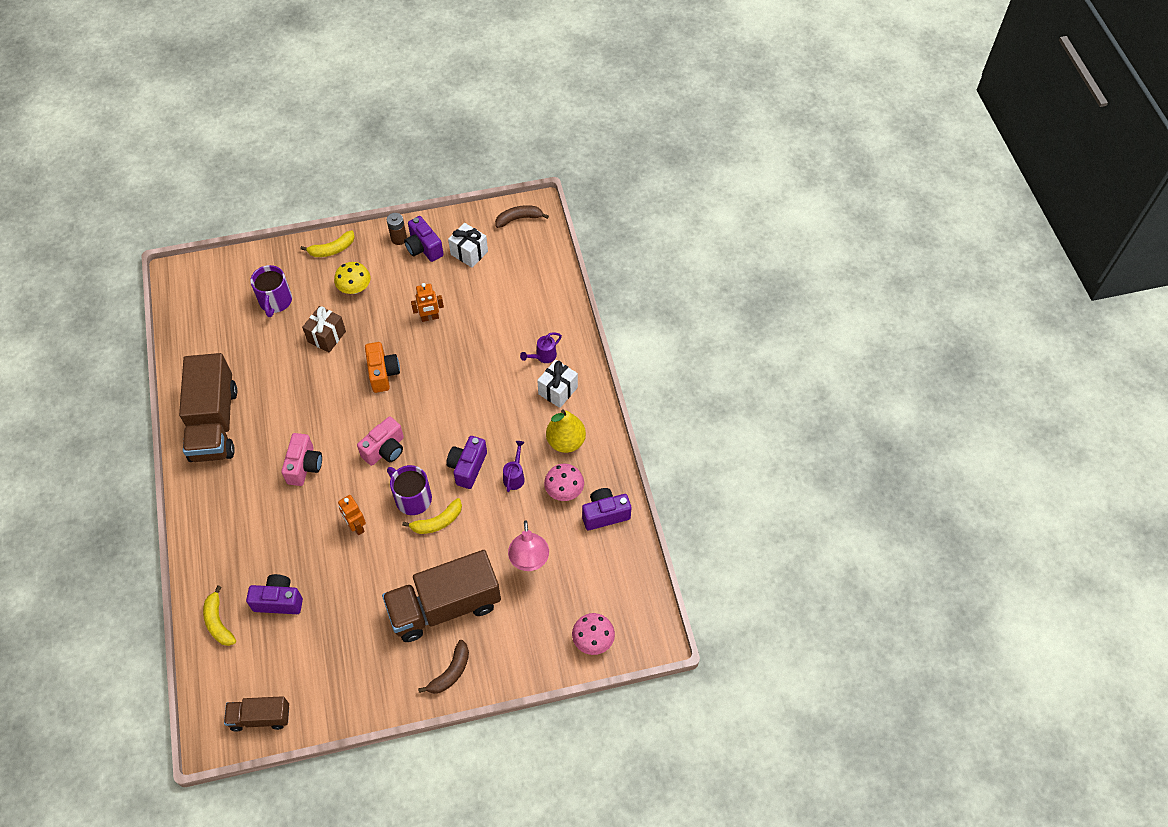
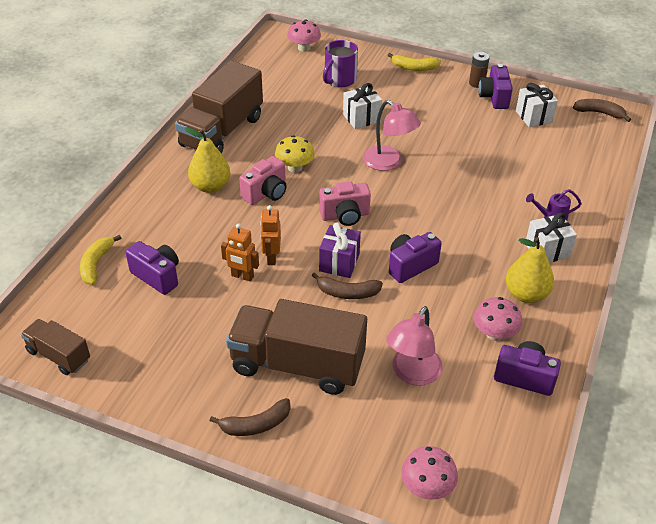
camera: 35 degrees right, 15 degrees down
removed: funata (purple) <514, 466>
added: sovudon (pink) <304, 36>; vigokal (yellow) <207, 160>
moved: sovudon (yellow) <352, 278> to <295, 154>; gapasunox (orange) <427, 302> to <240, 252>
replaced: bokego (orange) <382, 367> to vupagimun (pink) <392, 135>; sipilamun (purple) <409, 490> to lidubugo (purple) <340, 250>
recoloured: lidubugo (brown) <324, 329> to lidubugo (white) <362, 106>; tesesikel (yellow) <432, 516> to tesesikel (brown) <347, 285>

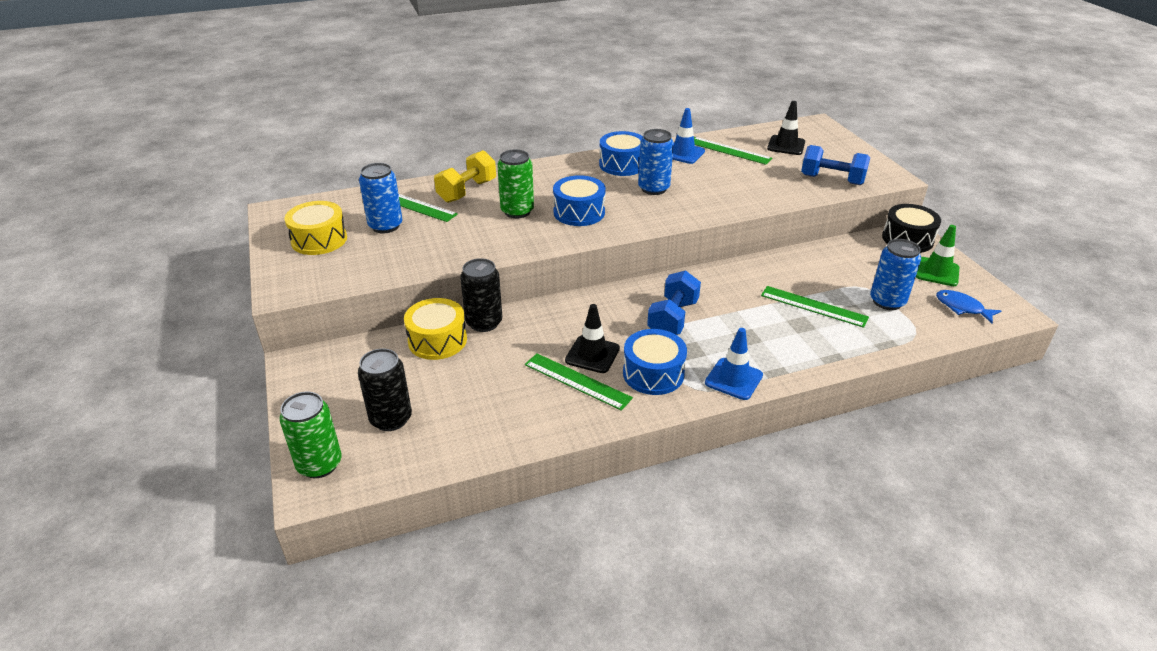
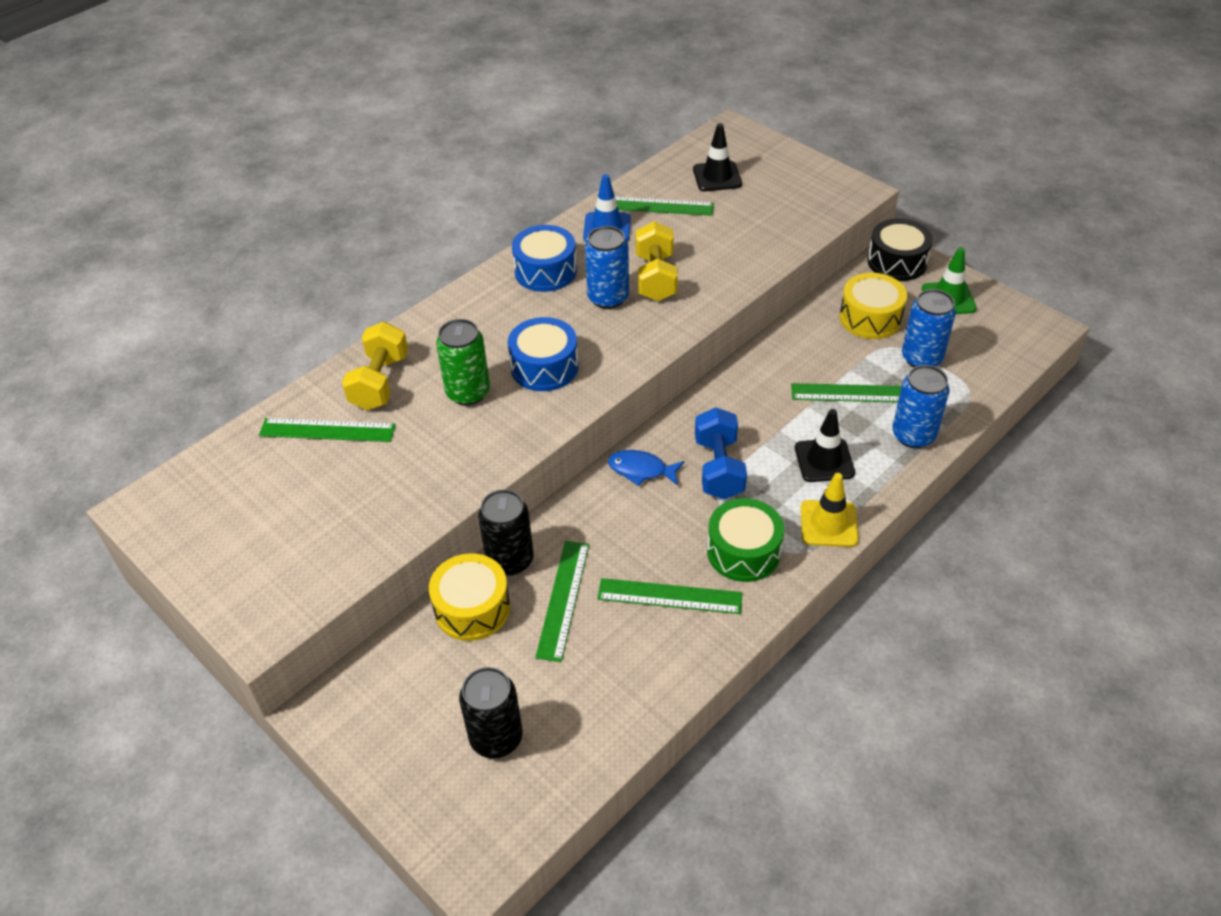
camera: 25 degrees left, 10 degrees up
removed: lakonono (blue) <835, 165>; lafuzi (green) <310, 435>
added: lakonono (yellow) <657, 261>; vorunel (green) <562, 601>
moved: lafuzi (blue) <380, 198> to <921, 406>; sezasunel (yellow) <315, 228> to <873, 306>; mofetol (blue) <968, 306> to <646, 468>; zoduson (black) <592, 338> to <825, 445>
recoloured: zoduson (blue) <734, 364> to zoduson (yellow) <830, 510>; sezasunel (blue) <655, 362> to sezasunel (green) <745, 540>

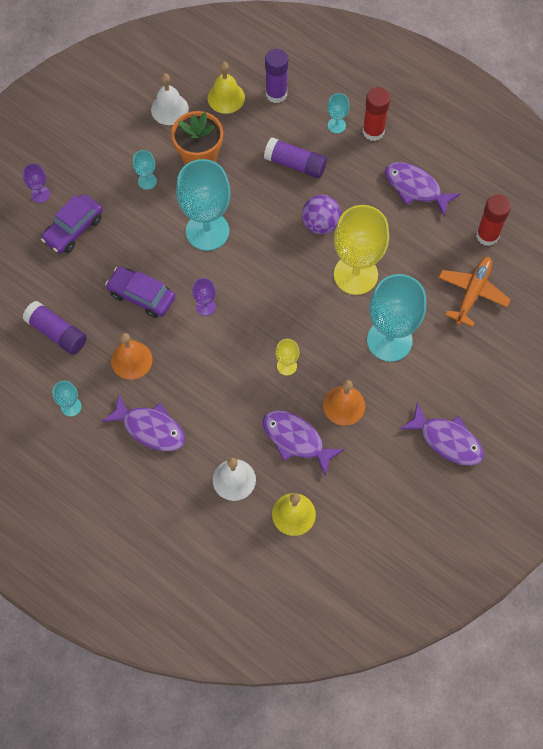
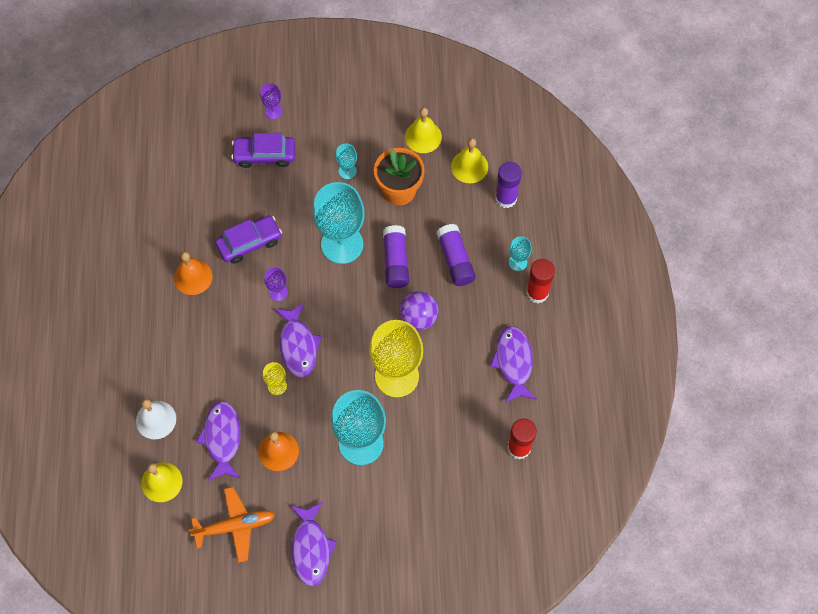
camera: 50 degrees right, 0 degrees up
removed: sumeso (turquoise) <67, 399>
moved: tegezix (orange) <474, 292> to <231, 525>; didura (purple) <55, 328> to <396, 256>; mofetol (purple) <143, 422> to <298, 340>
recoloured: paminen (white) <170, 99> to paminen (yellow) <423, 130>
turned: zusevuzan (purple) <140, 292> = <248, 239> 75 degrees clockwise

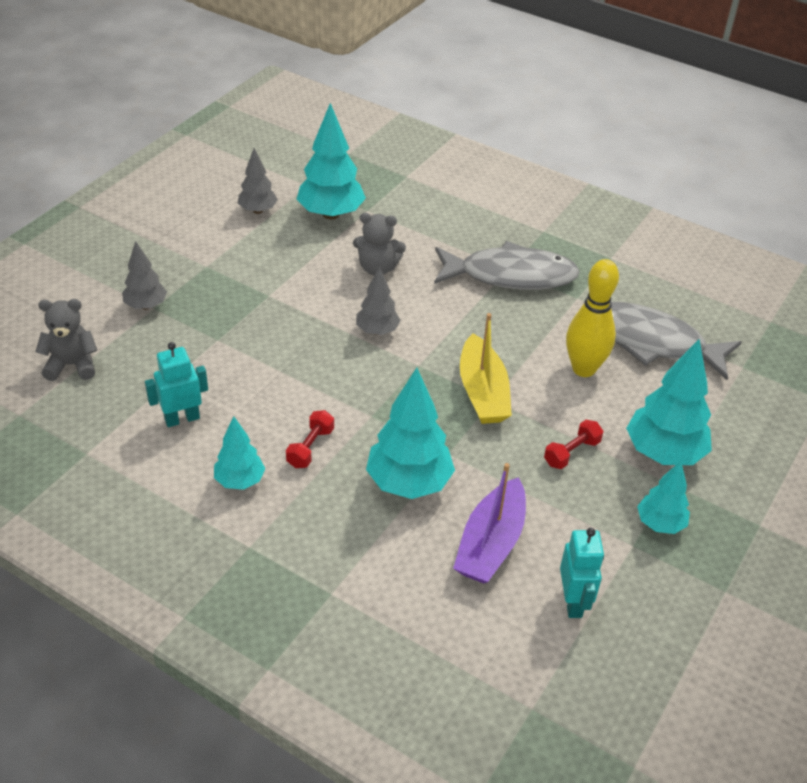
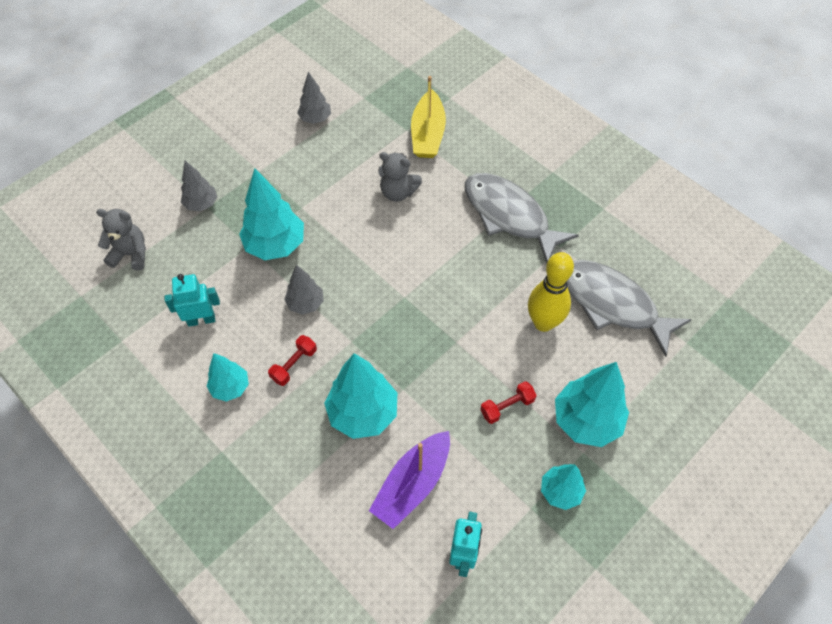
camera: 15 degrees right, 15 degrees up
moved: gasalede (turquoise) <331, 161> to <271, 214>; gasalede (grey) <378, 300> to <304, 289>; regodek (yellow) <486, 368> to <428, 117>
turned: mofetol (grey) <507, 265> = <522, 218> 150 degrees counterclockwise

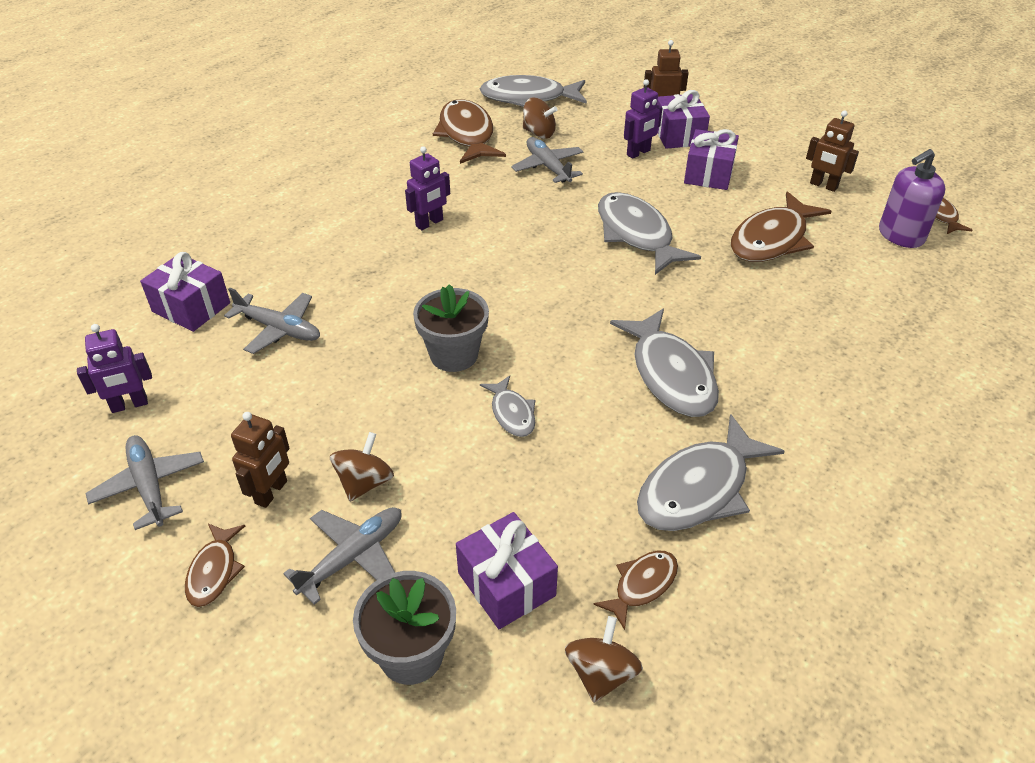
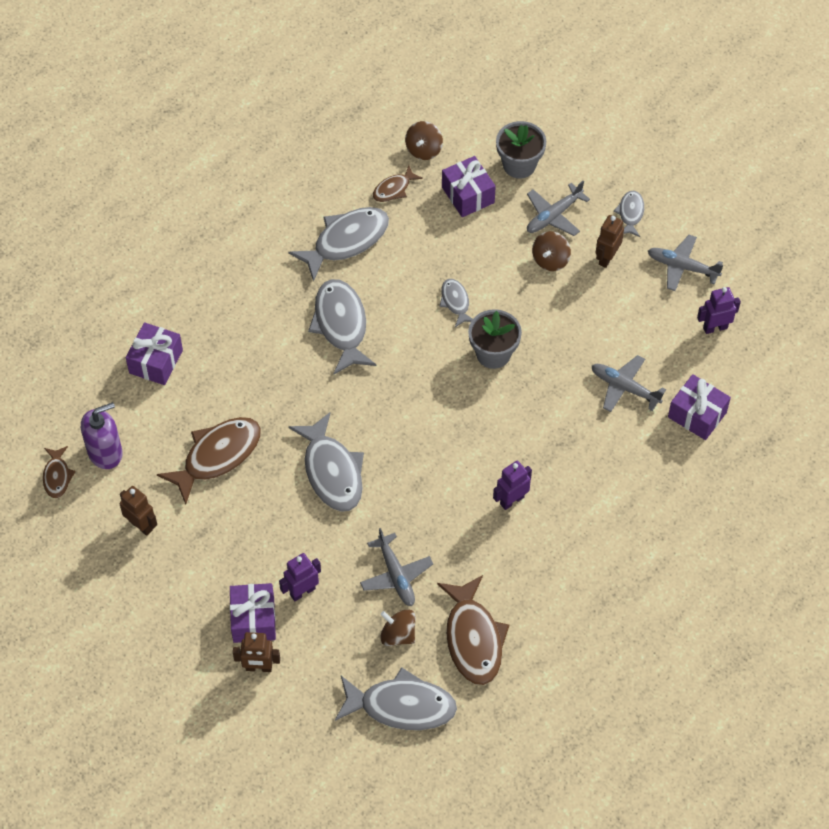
camera: 175 degrees left, 15 degrees up
moved: lidubugo (purple) <711, 159> to <154, 353>
recoloured: mofetol (brown) <215, 565> to mofetol (grey) <628, 214>
turned: tegezix (grey) <144, 482> = <686, 263> 135 degrees clockwise

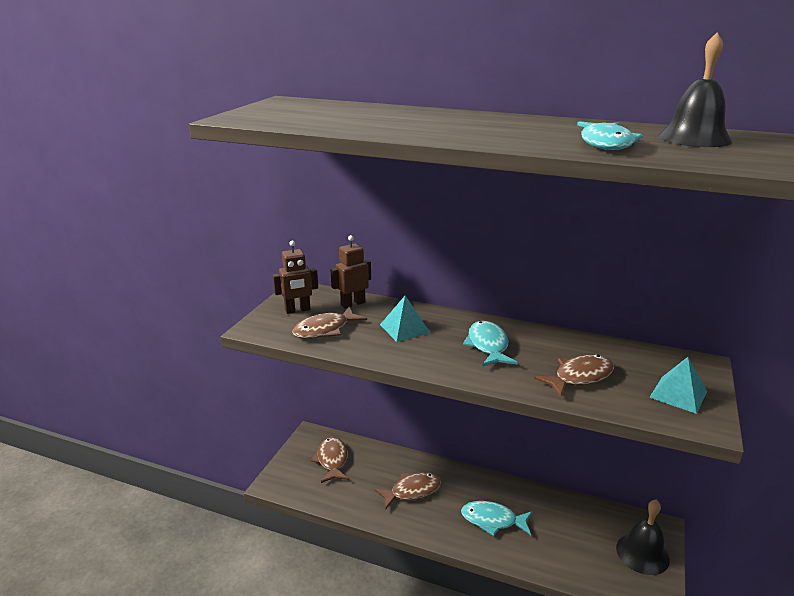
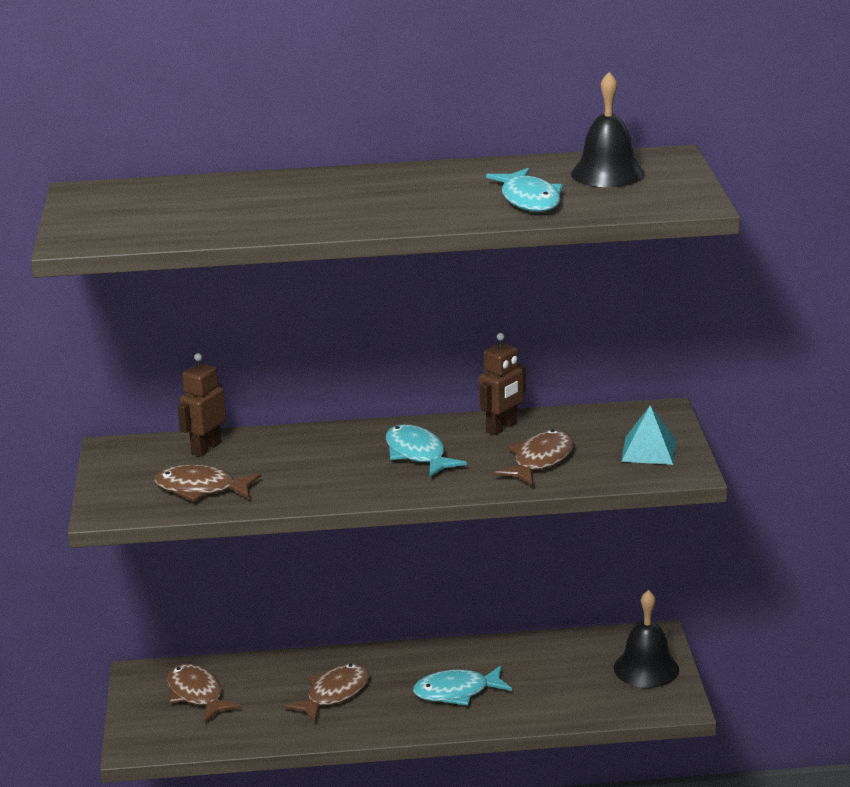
camera: 25 degrees left, 0 degrees up
removed: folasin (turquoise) <405, 319>
moved: gapasunox (brown) <295, 277> to <502, 384>
turned: mofetol (brown) <329, 323> = <207, 482> 75 degrees clockwise

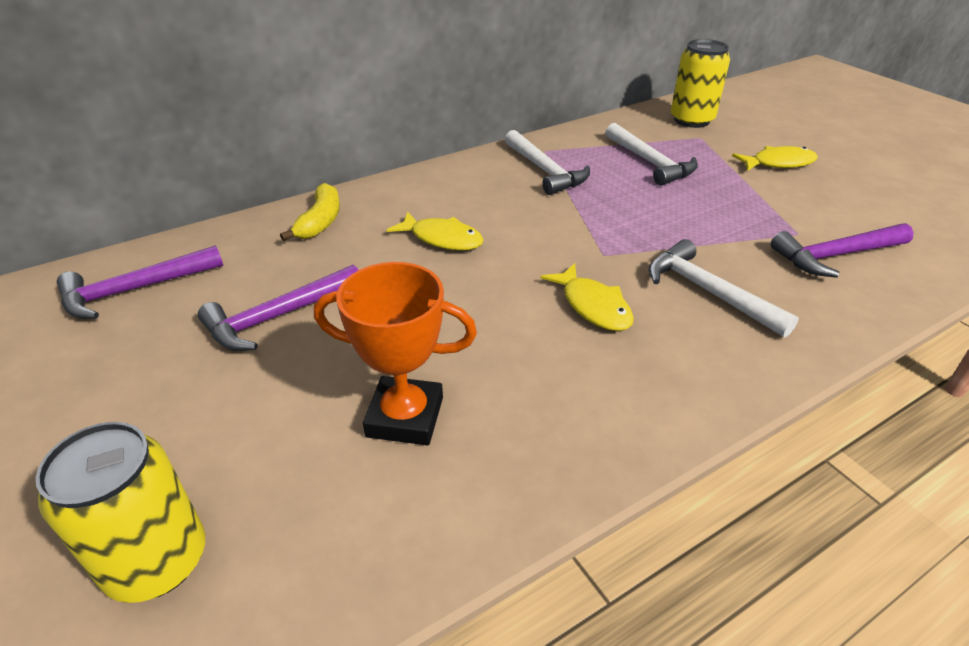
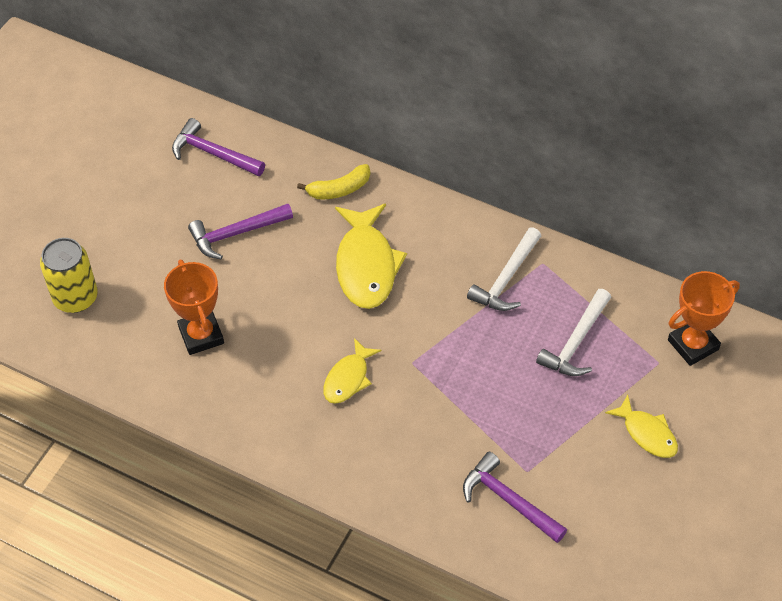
camera: 60 degrees right, 15 degrees up
removed: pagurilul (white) <724, 288>
replaced: lafuzi (yellow) <700, 83> to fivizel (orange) <704, 318>
turned: pagurilul (purple) <278, 308> = <240, 232> 45 degrees counterclockwise
resized: mofetol (yellow) <435, 230> = <371, 256> x1.73

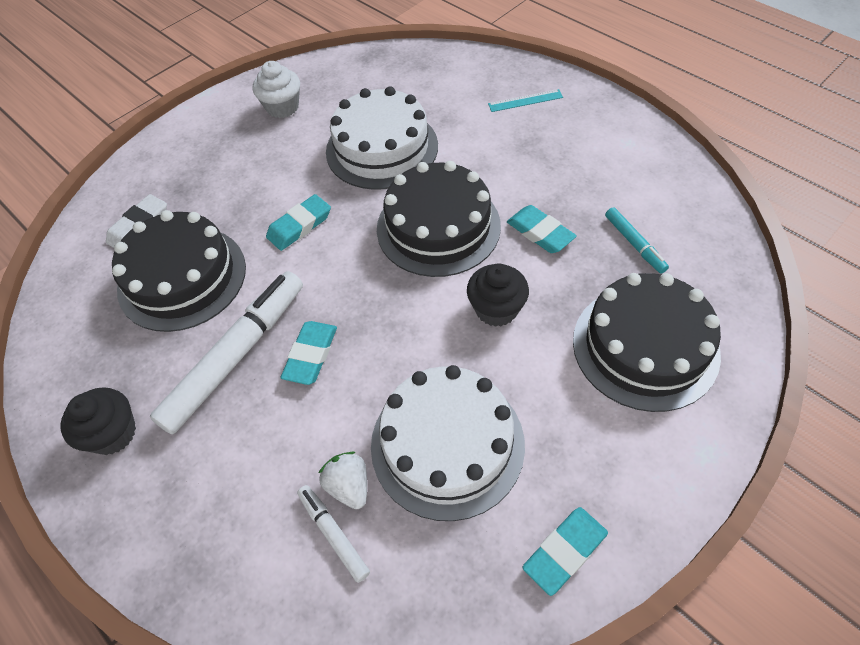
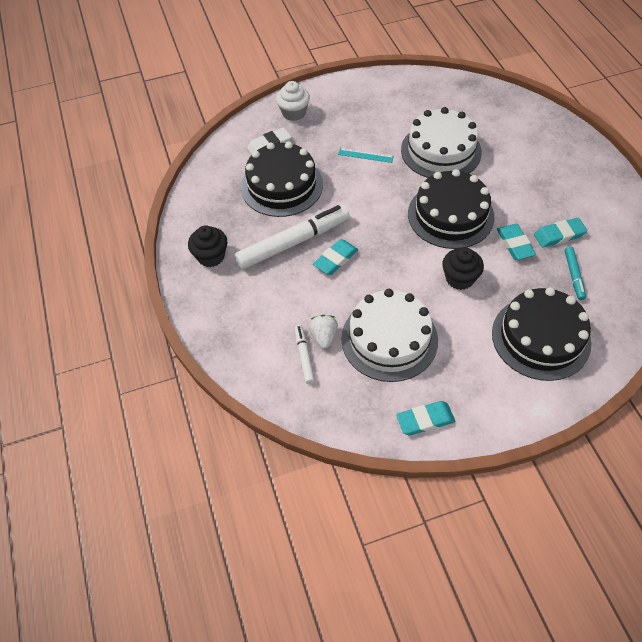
camera: 25 degrees right, 0 degrees up
moved: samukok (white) <276, 89> to <293, 101>; vorunel (turquoise) <525, 100> to <366, 155>; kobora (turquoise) <298, 222> to <560, 233>

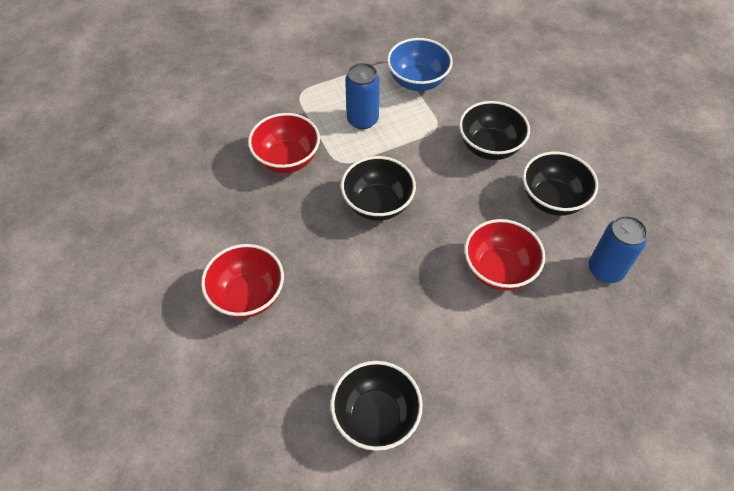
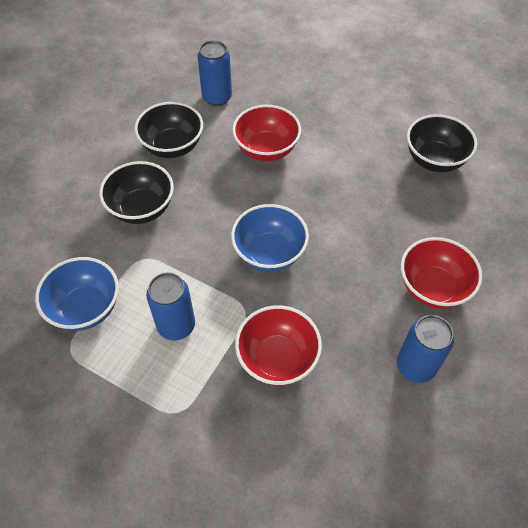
camera: 125 degrees left, 0 degrees up
added: lafuzi (blue) <425, 349>
recoloured: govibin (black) <378, 188> to govibin (blue) <270, 238>

